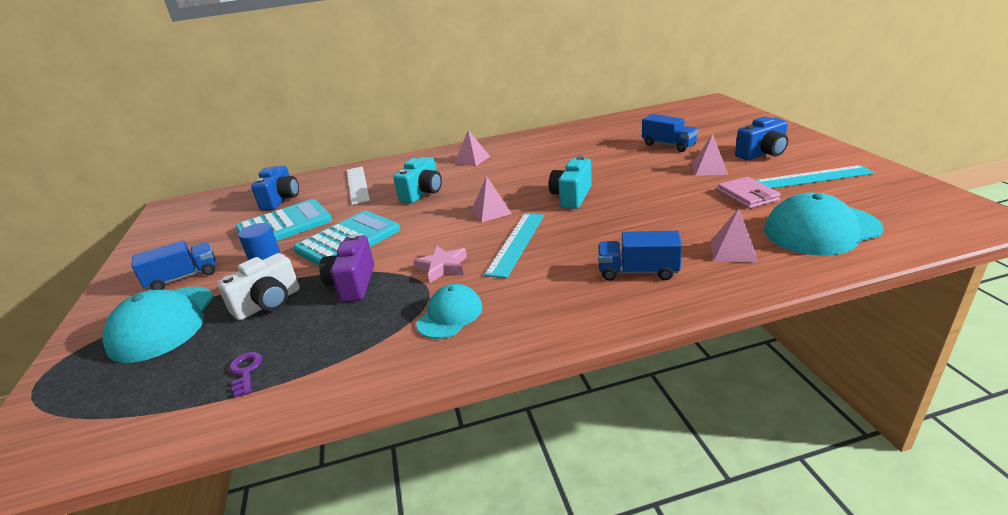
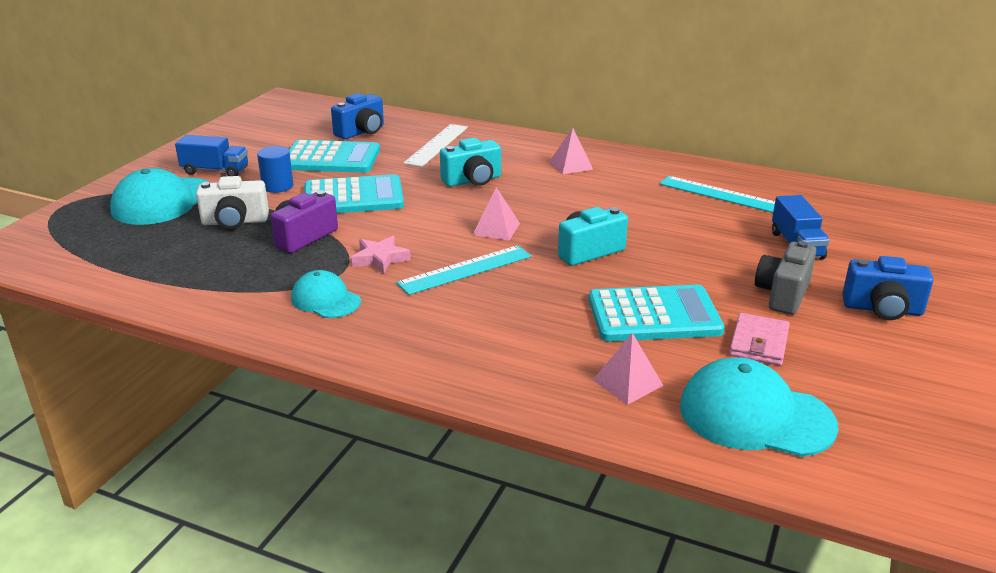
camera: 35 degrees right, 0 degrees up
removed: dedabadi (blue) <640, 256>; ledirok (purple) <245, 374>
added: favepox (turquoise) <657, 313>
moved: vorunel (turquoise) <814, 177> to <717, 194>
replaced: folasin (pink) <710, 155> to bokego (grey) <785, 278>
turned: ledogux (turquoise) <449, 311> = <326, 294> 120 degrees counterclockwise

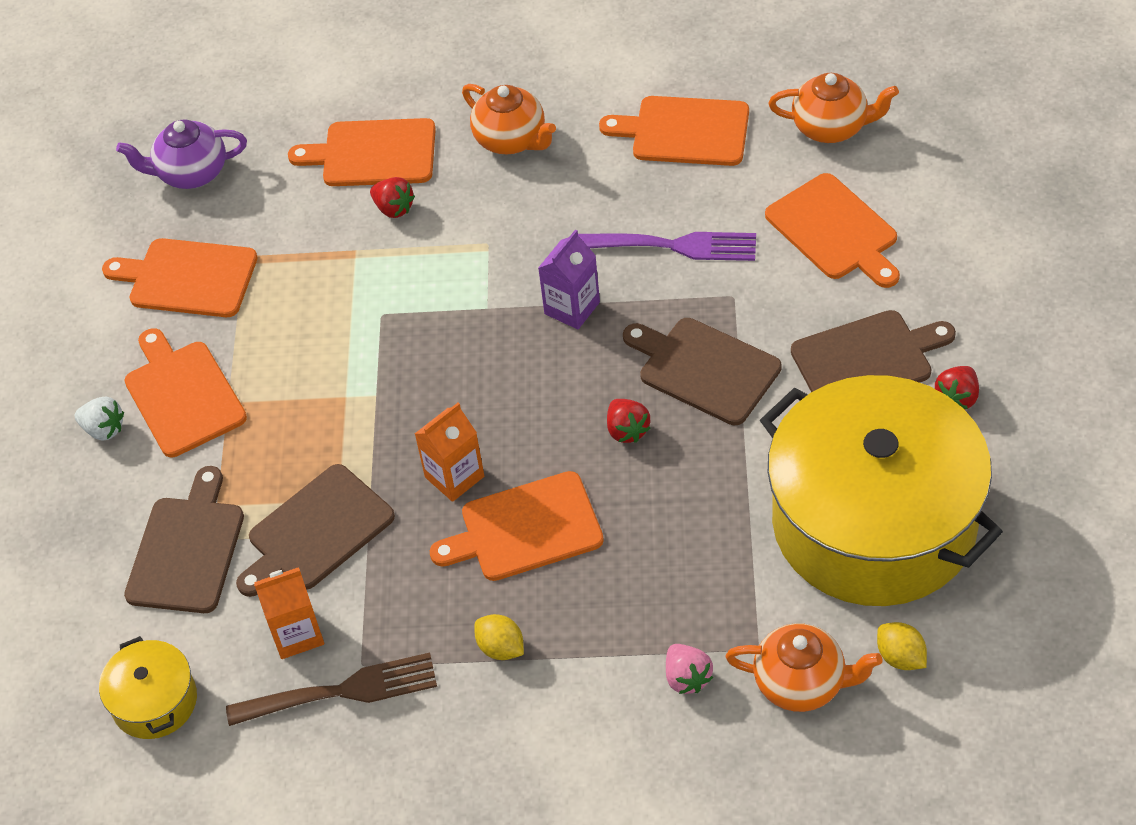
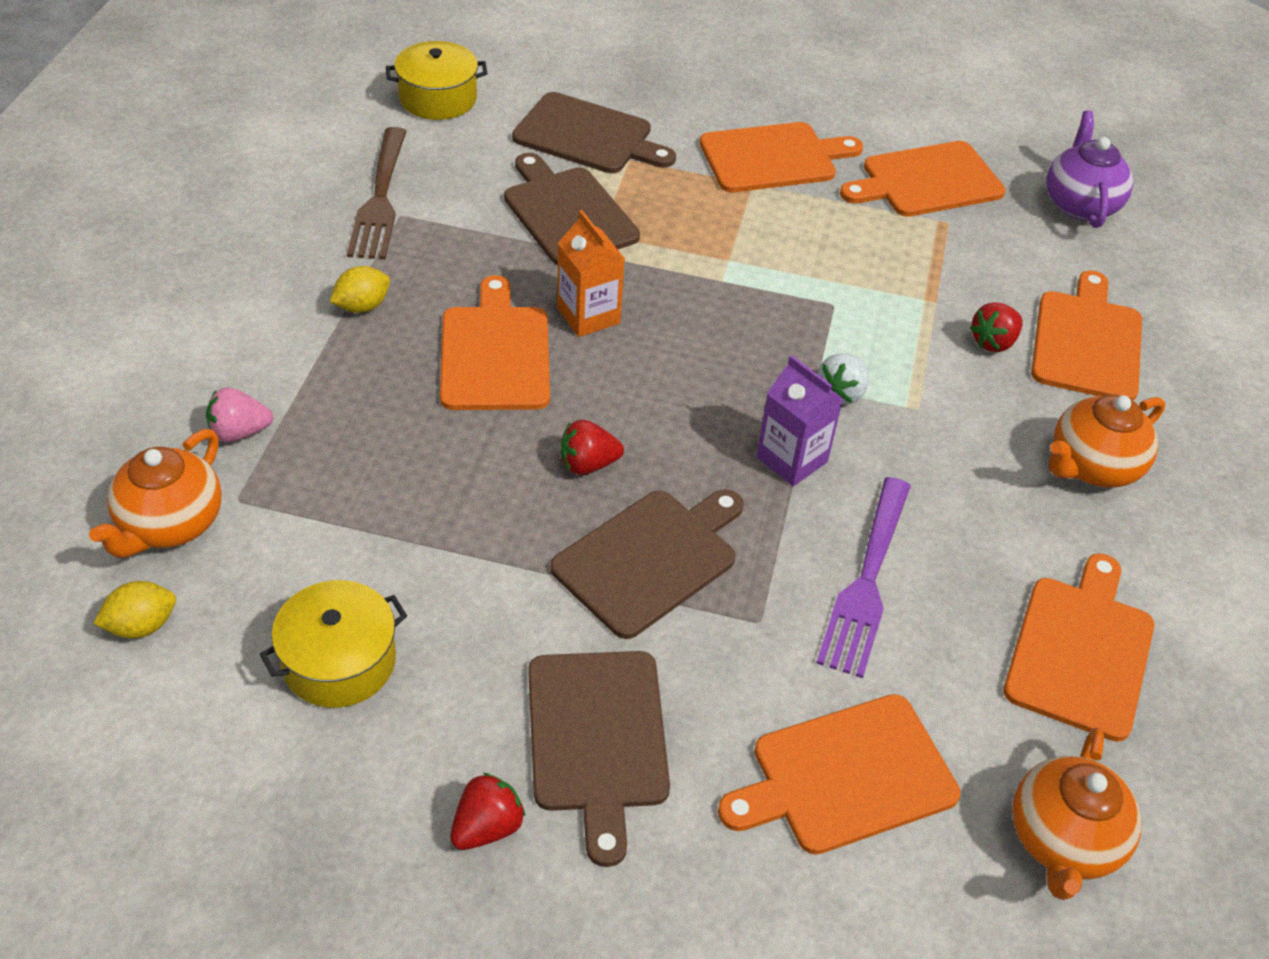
camera: 95 degrees right, 5 degrees down
removed: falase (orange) <289, 613>
moved: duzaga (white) <99, 419> to <843, 379>
turned: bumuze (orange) <180, 277> = <923, 179> 135 degrees counterclockwise; duzaga (red) <957, 388> = <487, 811> 90 degrees clockwise
resized: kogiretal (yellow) <881, 490> = <333, 644> x0.41

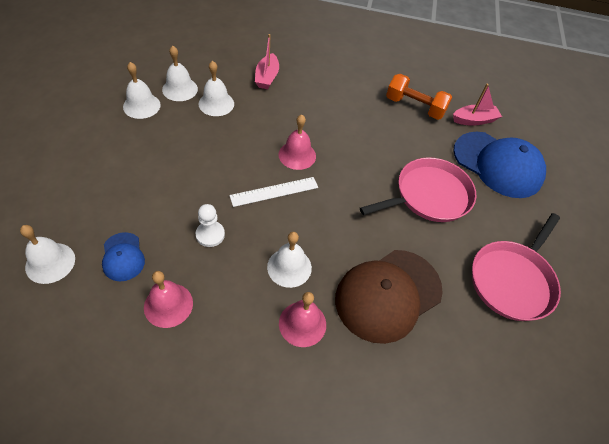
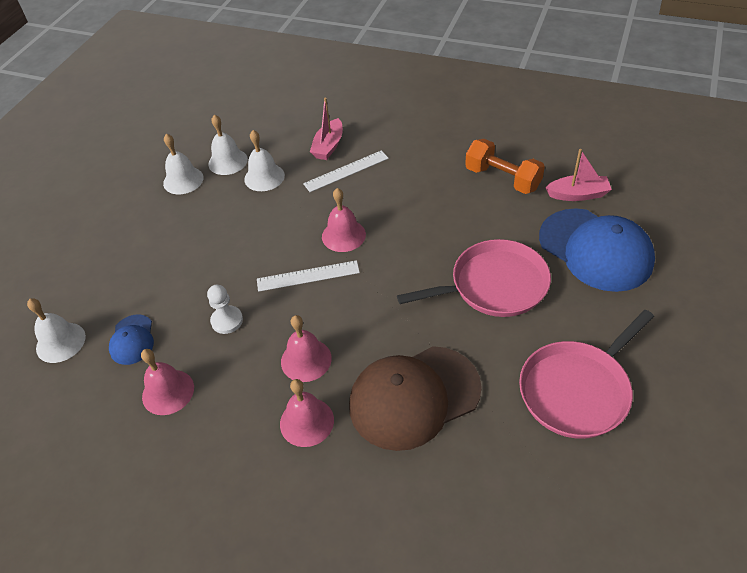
camera: 20 degrees right, 5 degrees down
added: vorunel (white) <346, 171>
recoloured: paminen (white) <289, 260> to paminen (pink) <306, 348>

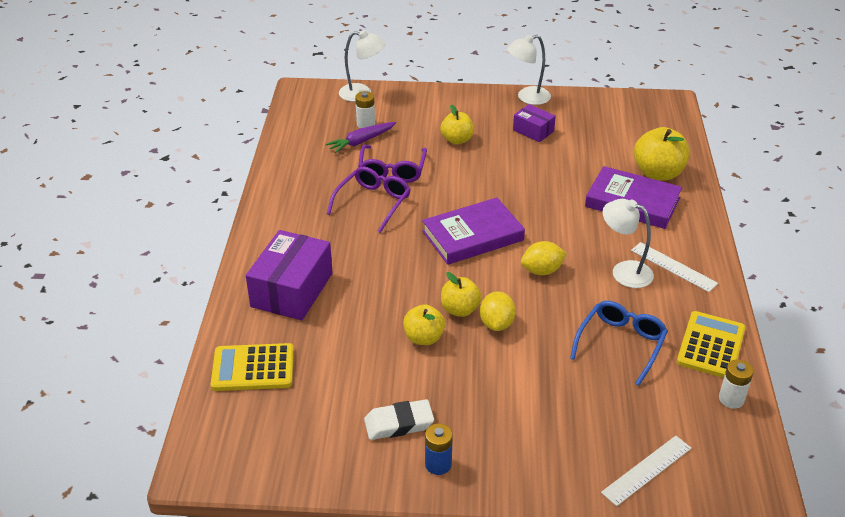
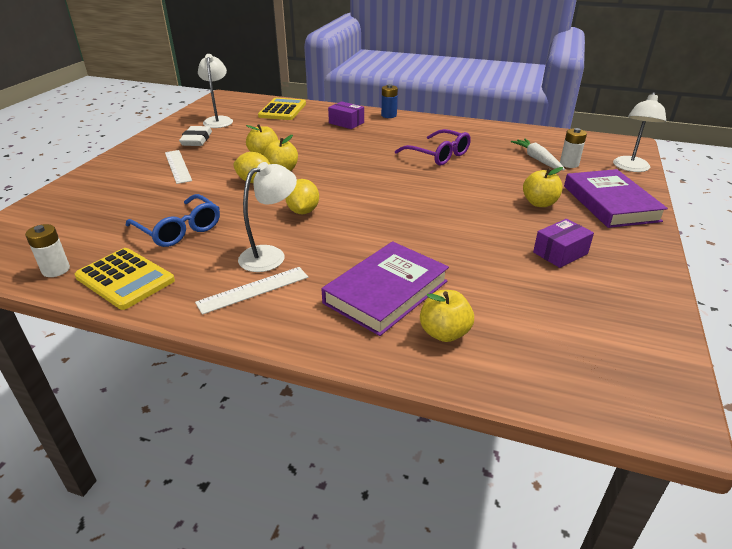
camera: 105 degrees right, 5 degrees down
removed: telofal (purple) <392, 164>
moved: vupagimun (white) <529, 70> to <215, 91>; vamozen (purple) <473, 231> to <616, 198>; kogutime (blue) <439, 449> to <389, 101>; vorunel (white) <646, 471> to <178, 167>
recoloured: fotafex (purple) <360, 137> to fotafex (white) <538, 154>
resized: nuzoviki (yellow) <662, 154> = <447, 316> x0.64; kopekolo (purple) <289, 275> = <346, 115> x0.54

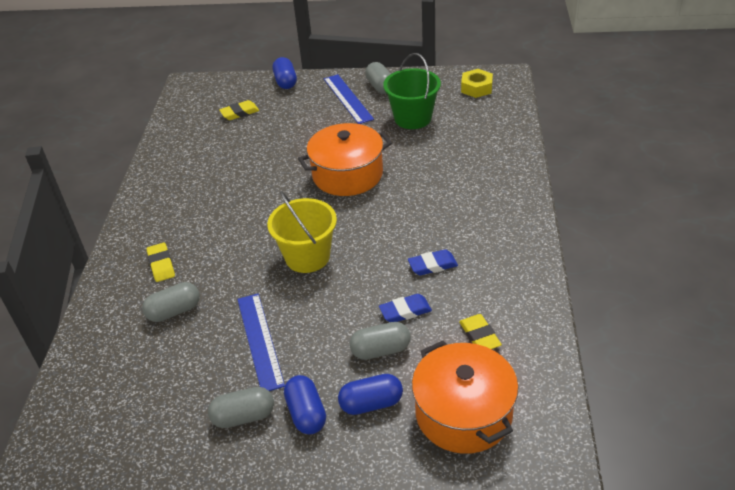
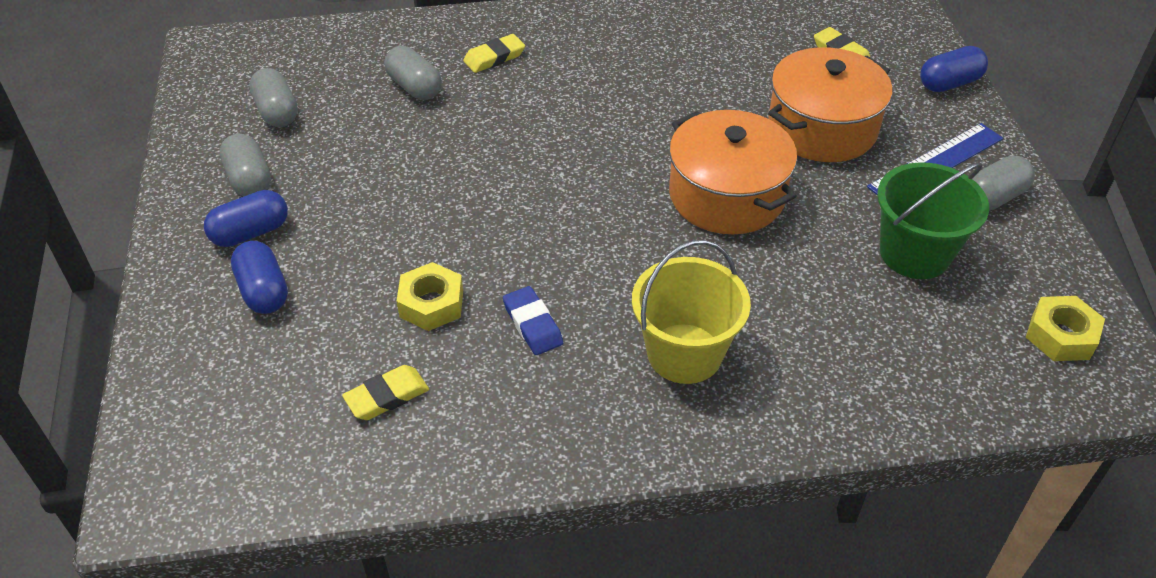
camera: 75 degrees right, 5 degrees up
removed: vorunel (blue) <261, 342>
moved: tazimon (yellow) <302, 232> to <691, 312>; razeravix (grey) <380, 341> to <273, 97>; kogiretal (orange) <465, 397> to <830, 104>
replaced: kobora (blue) <405, 308> to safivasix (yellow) <429, 296>

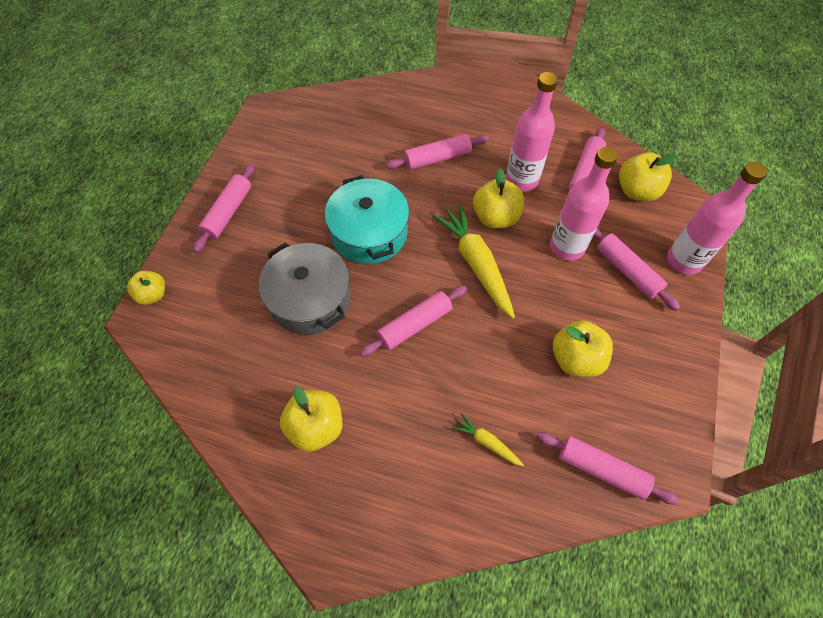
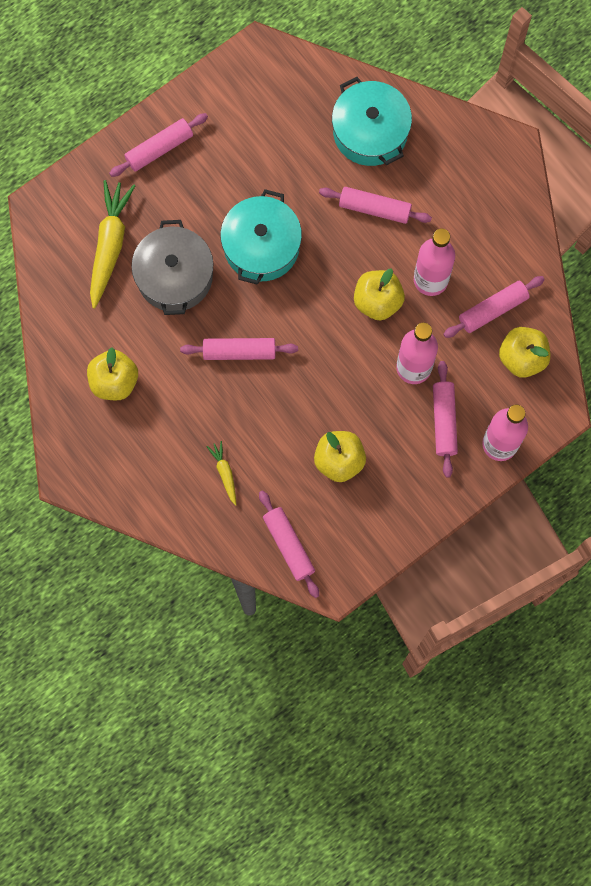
camera: 35 degrees right, 15 degrees up
removed: nuzoviki (yellow) <146, 288>
added: kogiretal (turquoise) <372, 121>
moved: fotafex (yellow) <474, 261> to <112, 244>

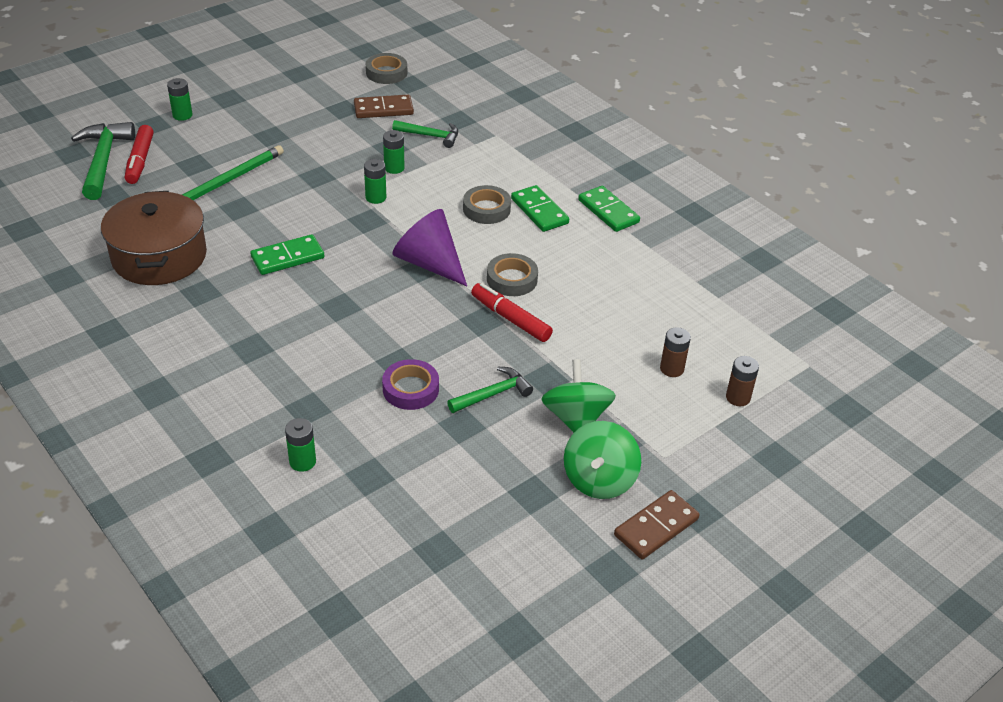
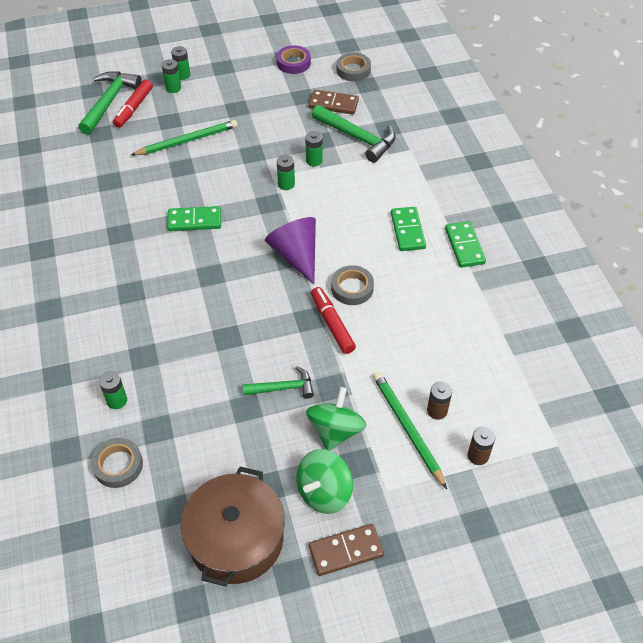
camera: 25 degrees right, 10 degrees up
added: kogutime (green) <171, 76>; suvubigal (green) <410, 430>
moved: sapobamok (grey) <487, 204> to <117, 463>; kogiretal (brown) <154, 238> to <233, 527>; sapobamok (purple) <410, 384> to <294, 59>
resized: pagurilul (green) <425, 134> = <353, 134> x1.64

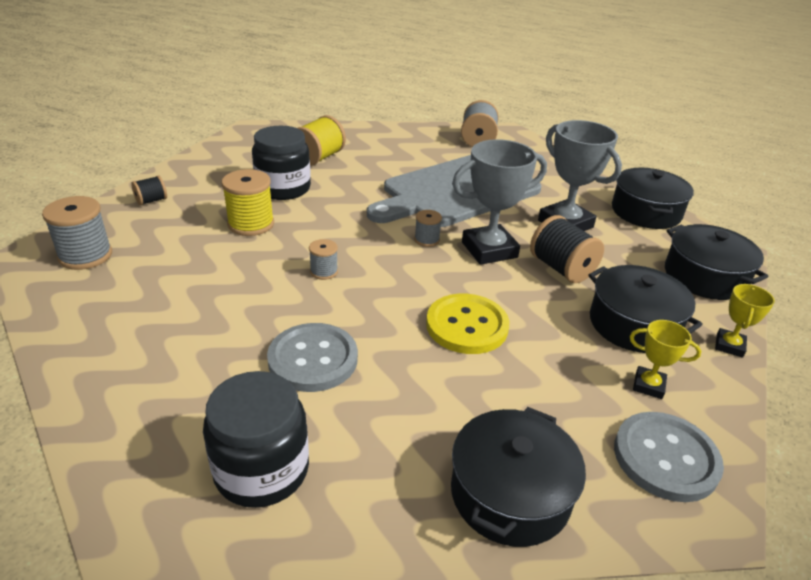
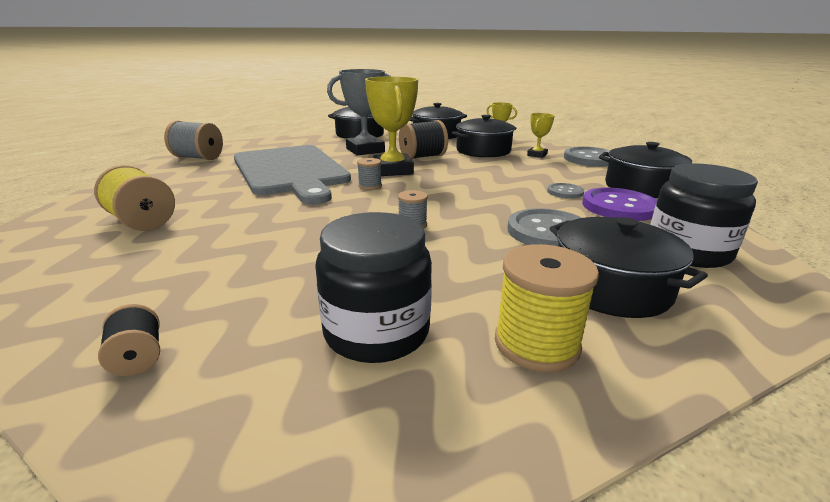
camera: 80 degrees left, 10 degrees down
removed: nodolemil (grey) <77, 233>; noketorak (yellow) <467, 324>
added: noketorak (grey) <565, 191>; noketorak (purple) <619, 204>; kogiretal (black) <628, 267>
moved: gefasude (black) <281, 163> to <373, 287>; nodolemil (yellow) <247, 202> to <547, 308>
recoloured: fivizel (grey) <499, 202> to fivizel (yellow) <391, 126>

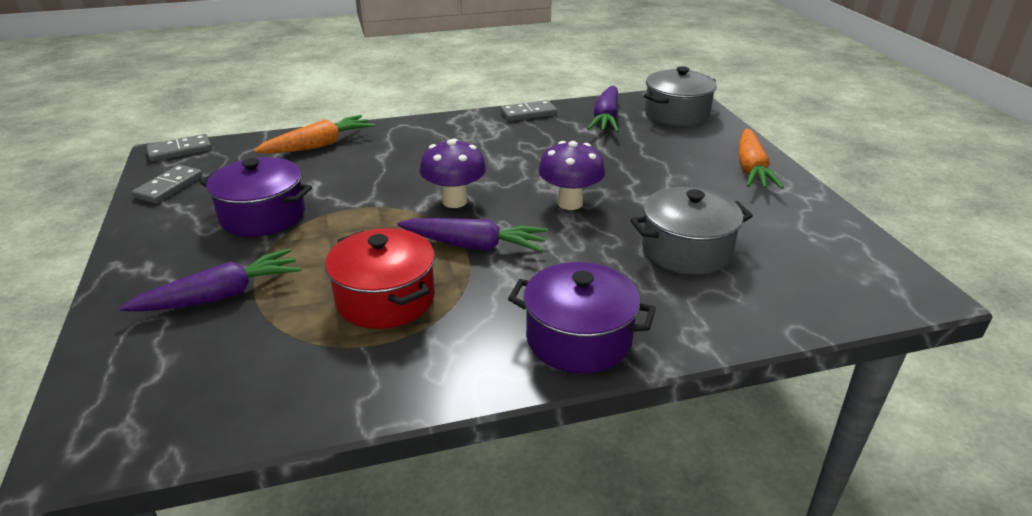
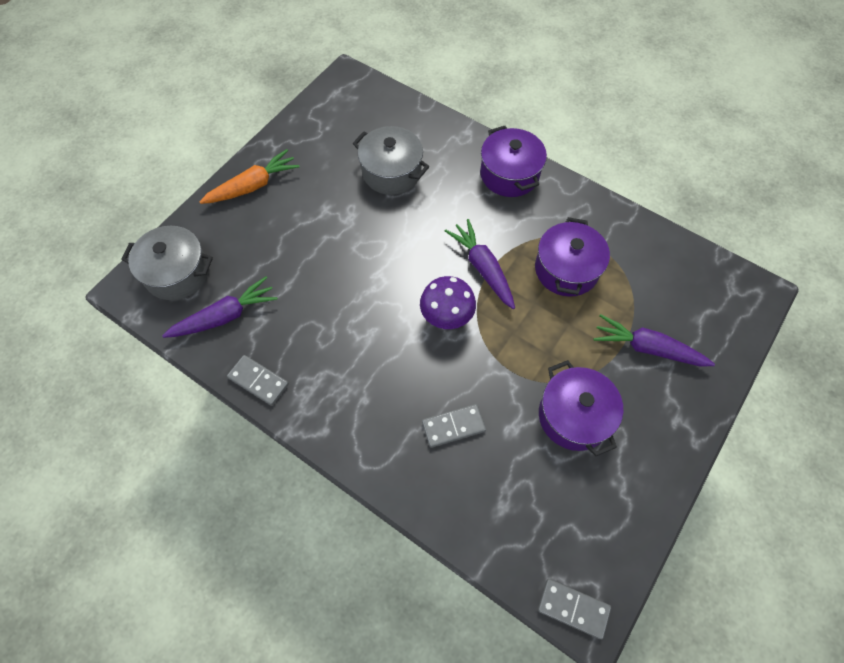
camera: 130 degrees left, 30 degrees up
removed: fotafex (orange) <314, 134>; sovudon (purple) <571, 175>
moved: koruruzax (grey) <167, 184> to <454, 426>
recoloured: kogiretal (red) <380, 278> to kogiretal (purple) <572, 257>

